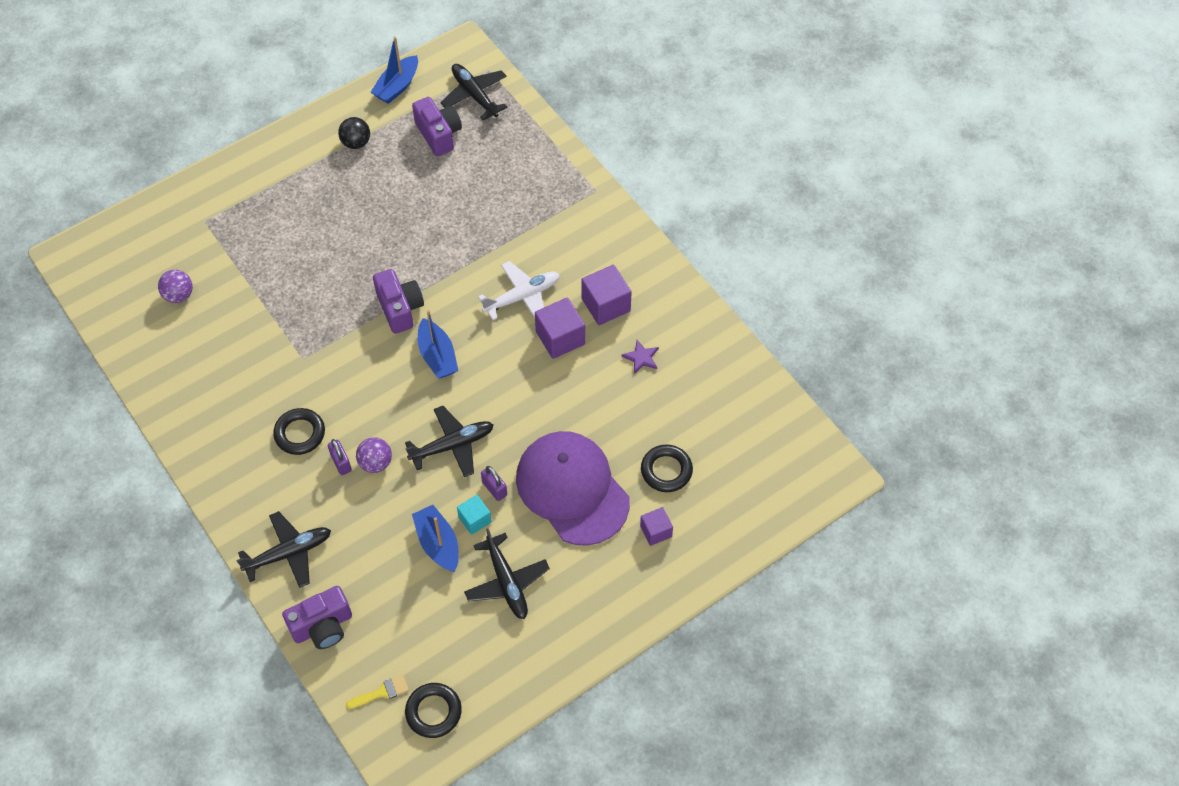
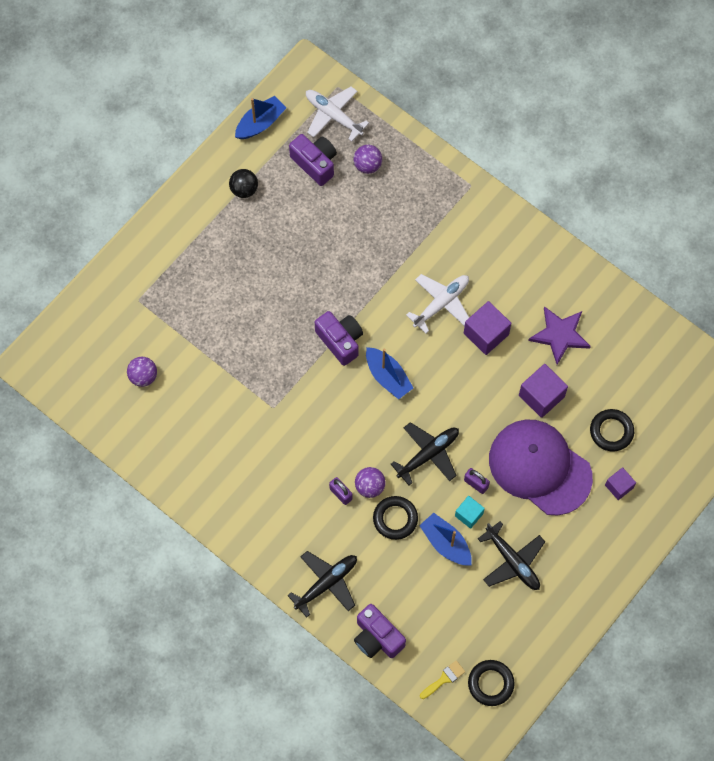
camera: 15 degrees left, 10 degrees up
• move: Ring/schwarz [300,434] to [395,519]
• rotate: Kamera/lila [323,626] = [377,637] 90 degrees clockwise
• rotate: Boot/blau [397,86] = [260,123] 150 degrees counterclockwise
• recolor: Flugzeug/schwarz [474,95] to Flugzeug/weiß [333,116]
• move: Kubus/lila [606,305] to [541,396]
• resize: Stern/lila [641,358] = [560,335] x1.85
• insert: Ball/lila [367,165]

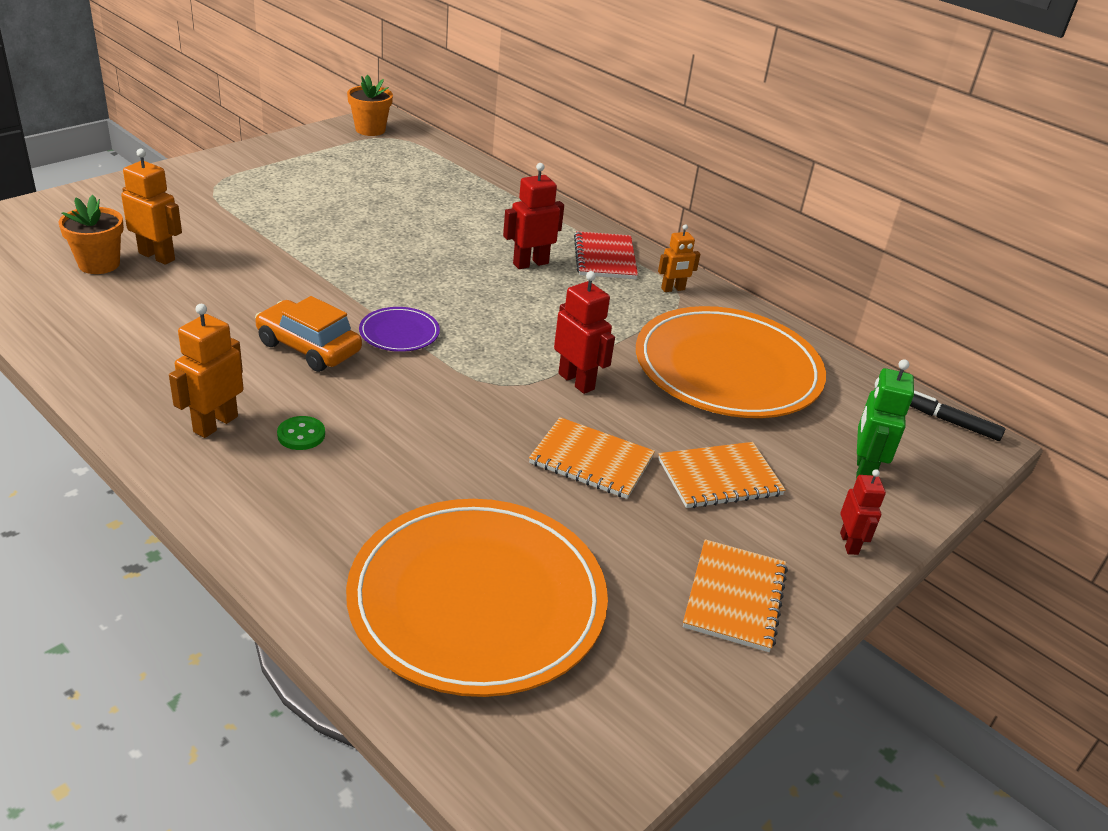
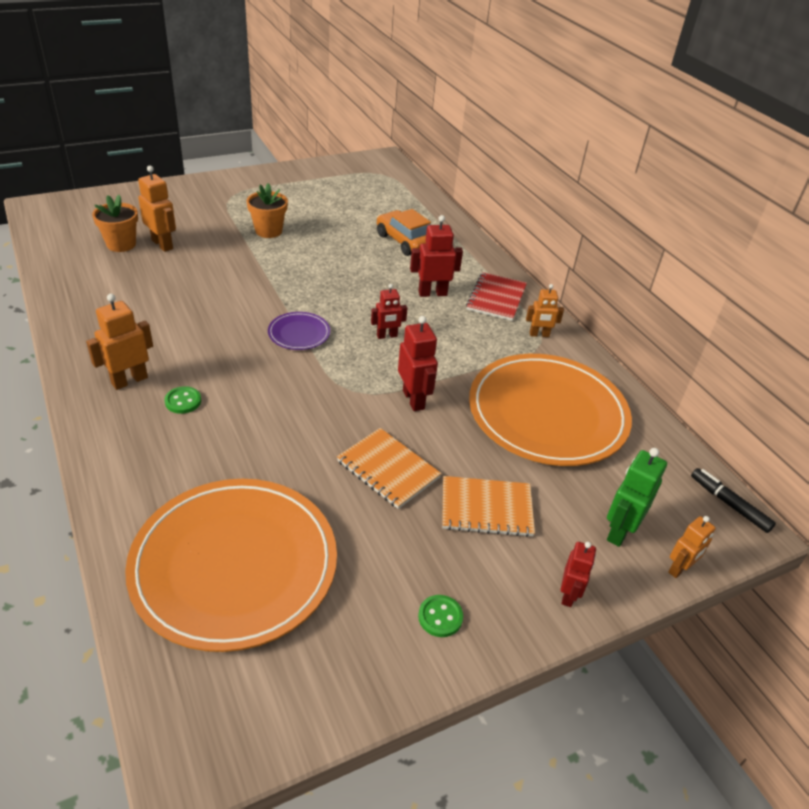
camera: 20 degrees right, 5 degrees up
• move: Auto/orange [308,347] to [405,241]
• move: Blumentopf/orange [370,130] to [268,231]
• replace: Notizbuch/orange [735,597] to Knopf/grün [440,617]
• insert: Roboter/rot [387,336]
• insert: Roboter/orange [679,569]

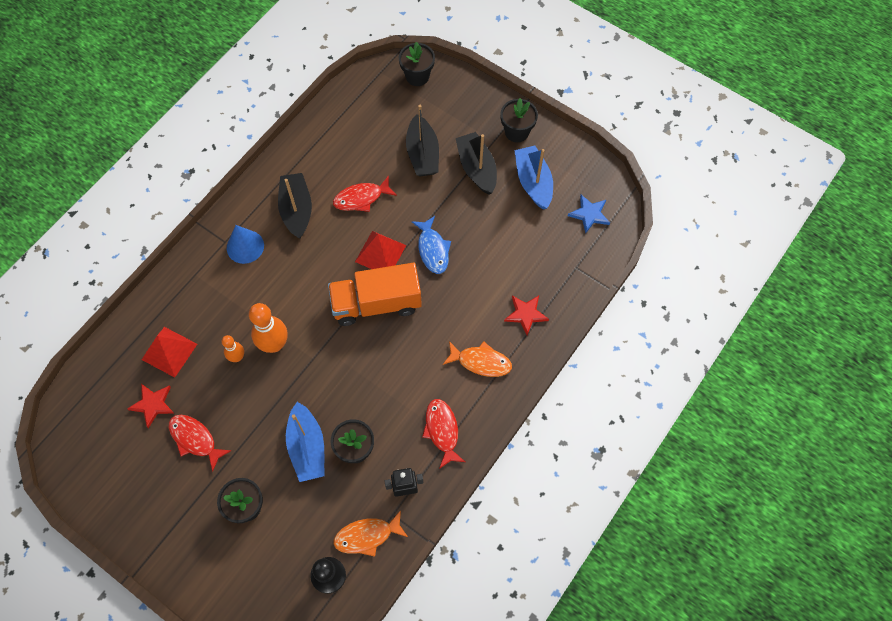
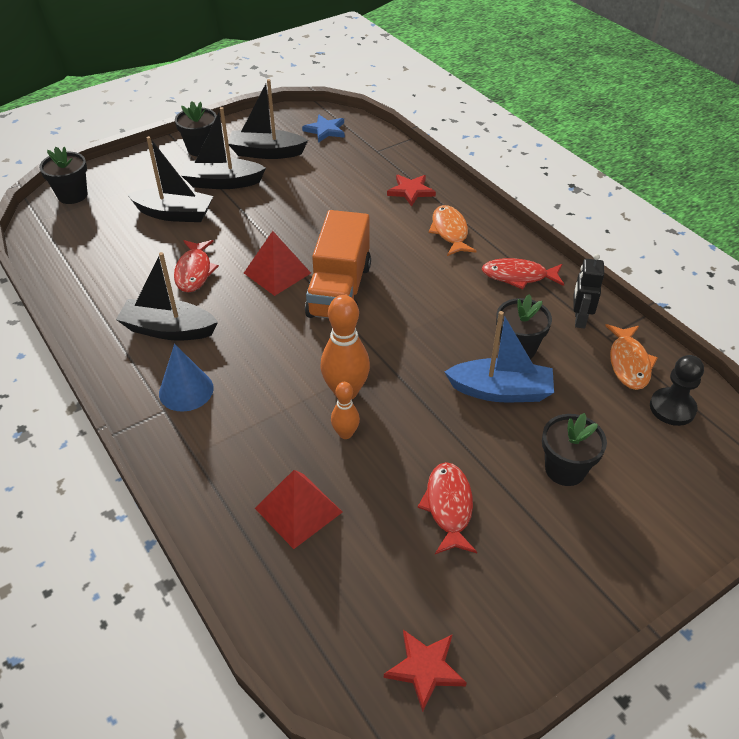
camera: 70 degrees left, 20 degrees down
• move: Stern/rot [153,404] to [425,669]
• rotate: Fisch/rot [195,439] = [449,507] 120 degrees clockwise
• delete: Fisch/blau [432,249]
• rotate: Fisch/orange [481,362] = [450,231] 45 degrees counterclockwise
• recolor: Boot/blau [533,182] to Boot/schwarz [266,152]

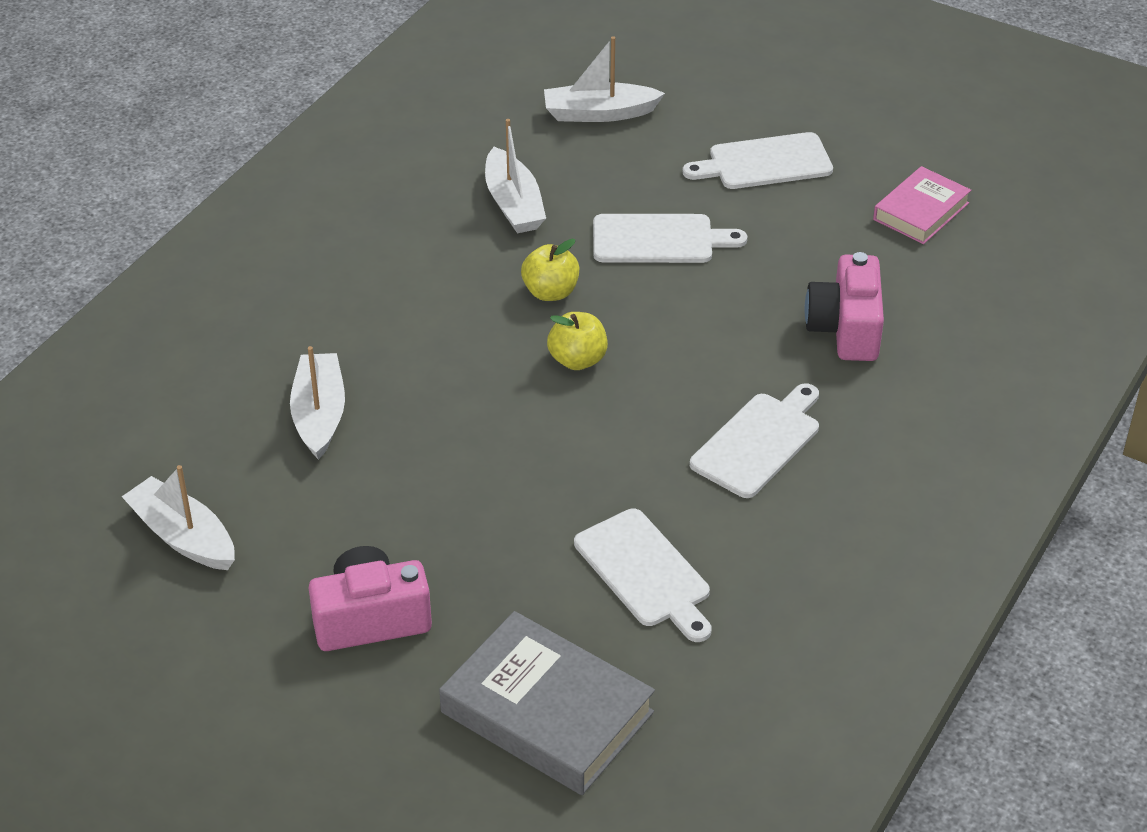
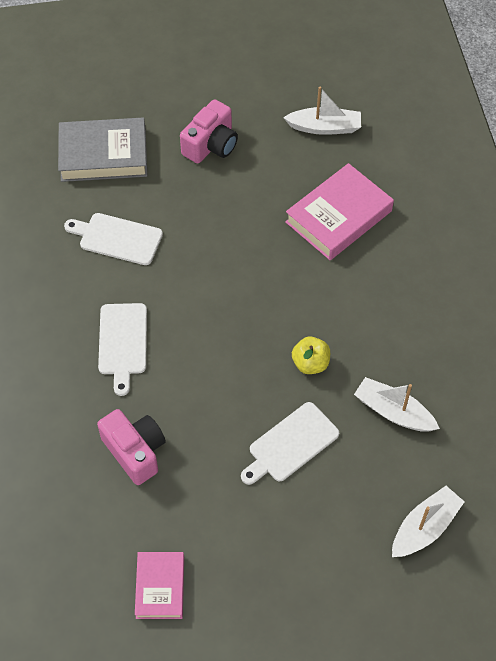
camera: 140 degrees right, 15 degrees up
• replace: Boot/weiß [319,415] to Buch/rosa [338,216]
• delete: Apfel/gelb [577,360]
• delete: Schneidebrett/weiß [764,163]

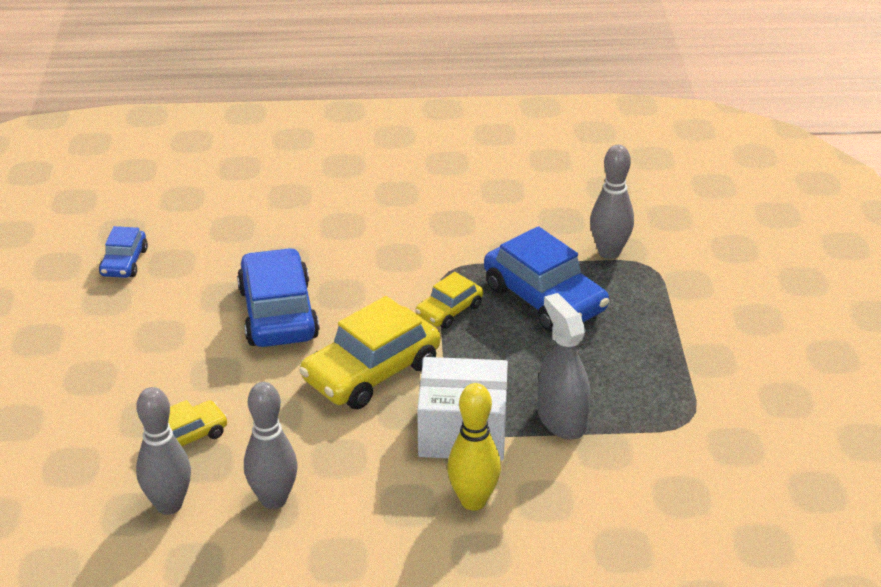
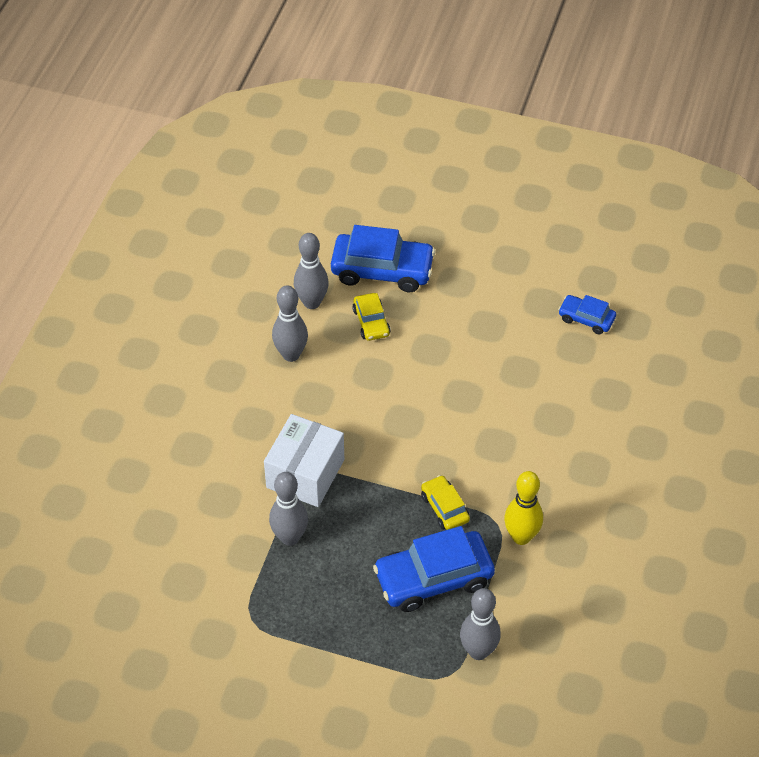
camera: 110 degrees right, 15 degrees up
• move: Auto/blau [278,313] to [382,270]
• delete: Auto/gelb [371,372]
• move: Bowlingkegel/gelb [473,501] to [521,537]
• replace: Sprühflasche/grau [561,420] to Bowlingkegel/grau [290,537]

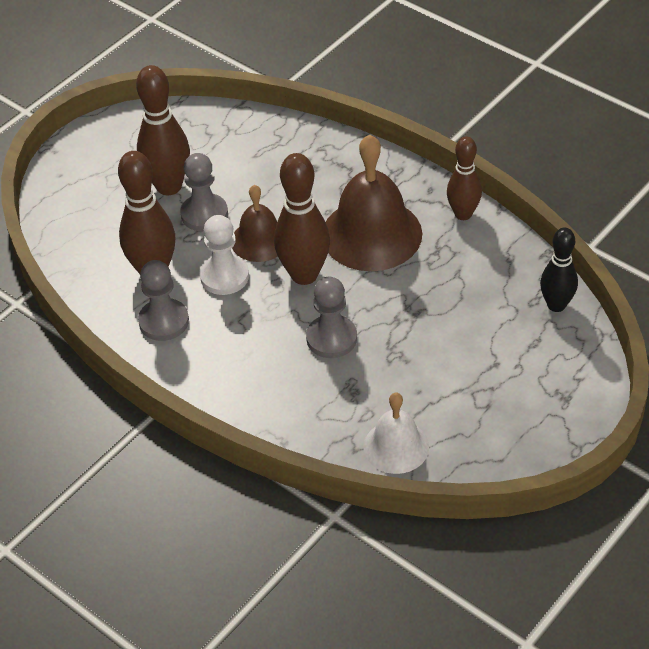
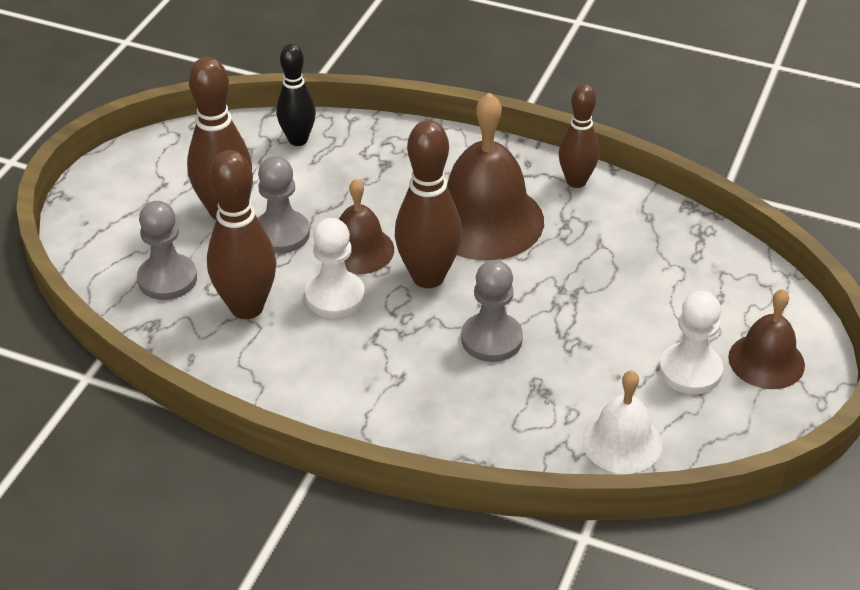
camera: 20 degrees left, 5 degrees down
• move: Bauer/grau [164,321] to [167,279]
• move: Bowlingkegel/schwarz [556,305] to [298,140]
• insert: Bauer/weiß [690,371]
• insert: Glocke/braun [766,361]

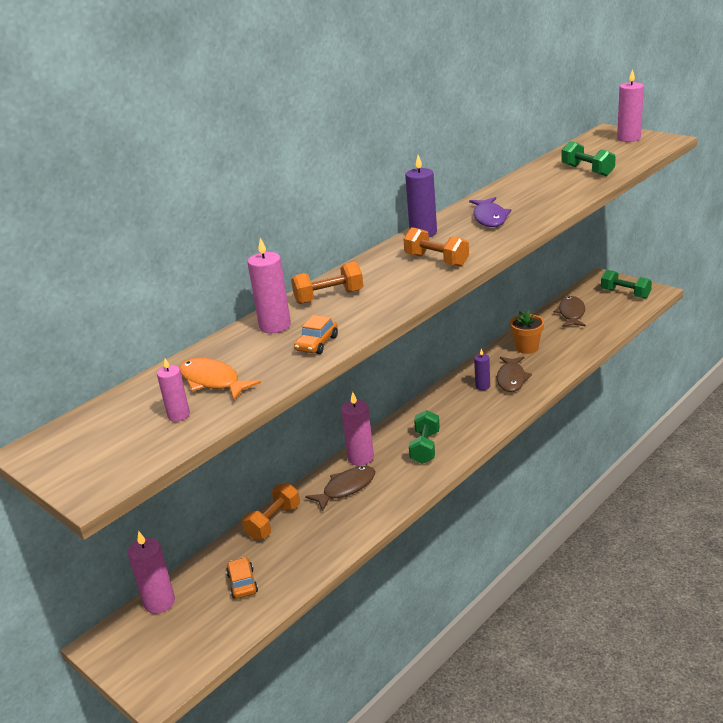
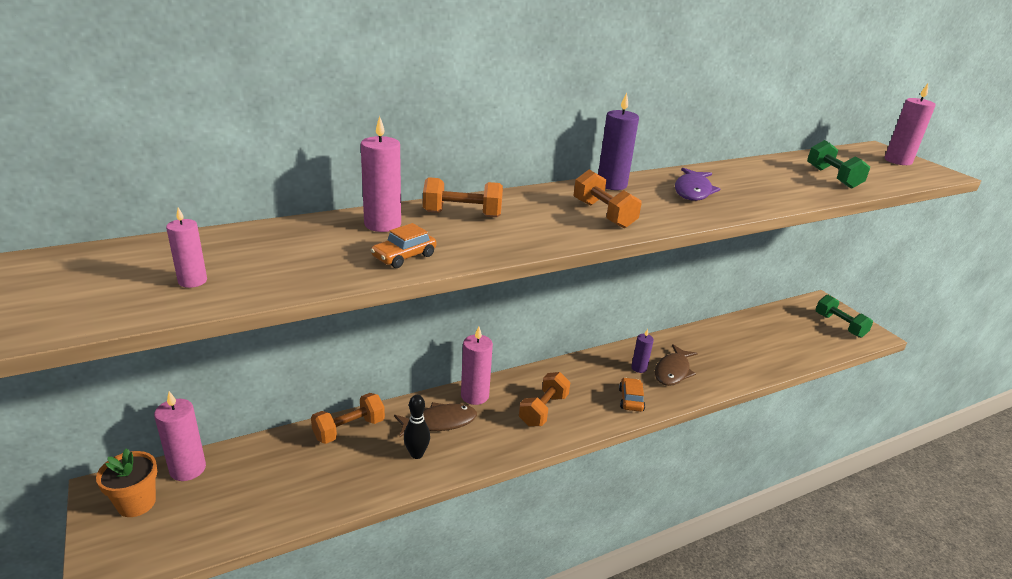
camera: 15 degrees right, 0 degrees up
• delete: Fisch/orange [212,381]
• move: Auto/orange [242,583] to [630,400]
• recolor: Hantel/grün [425,447] to Hantel/orange [543,410]
• move: Blumentopf/orange [527,348] to [136,503]
• delete: Fisch/braun [571,313]
• insert: Bowlingkegel/schwarz [417,454]

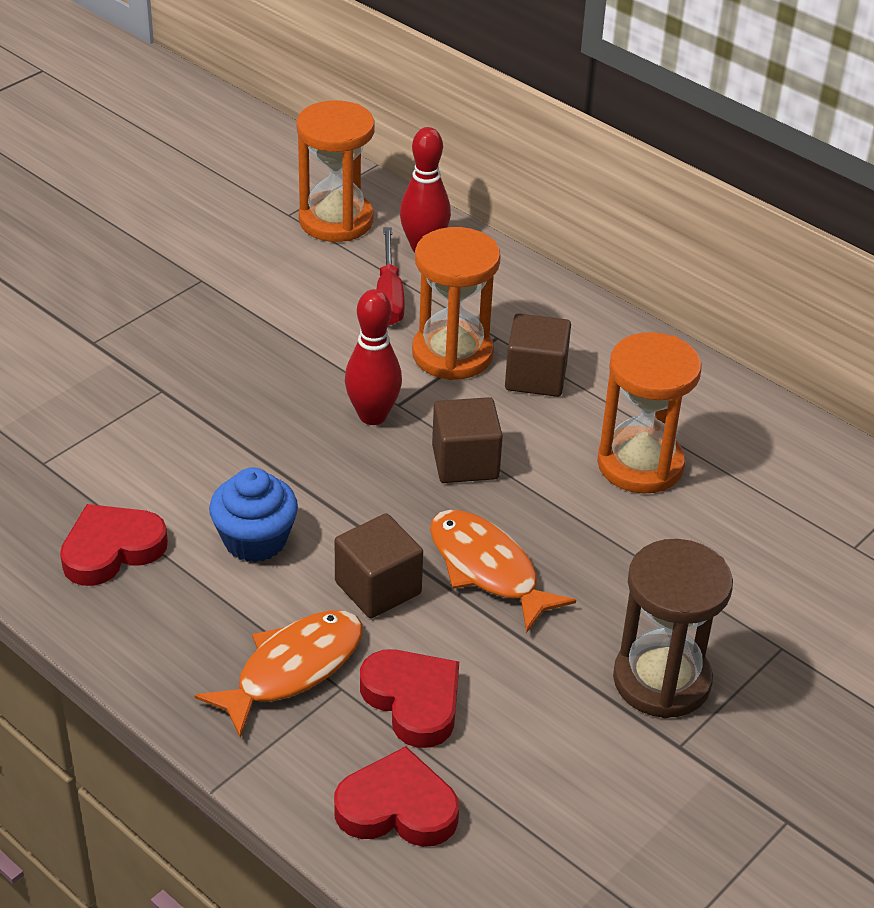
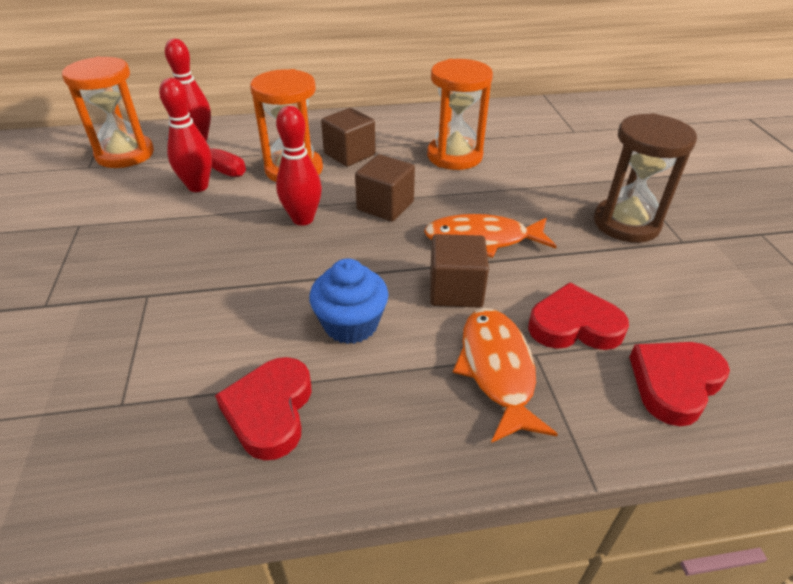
camera: 50 degrees left, 0 degrees up
• insert: Bowlingkegel/rot [198,186]

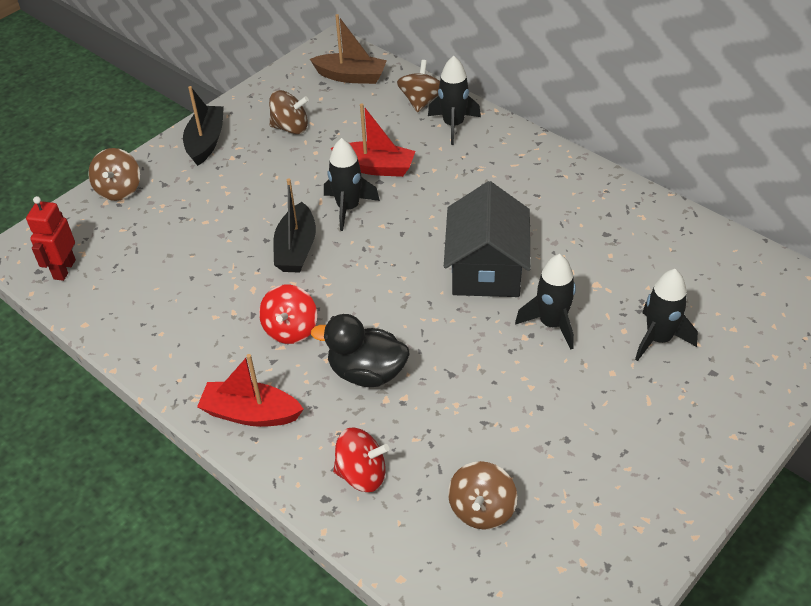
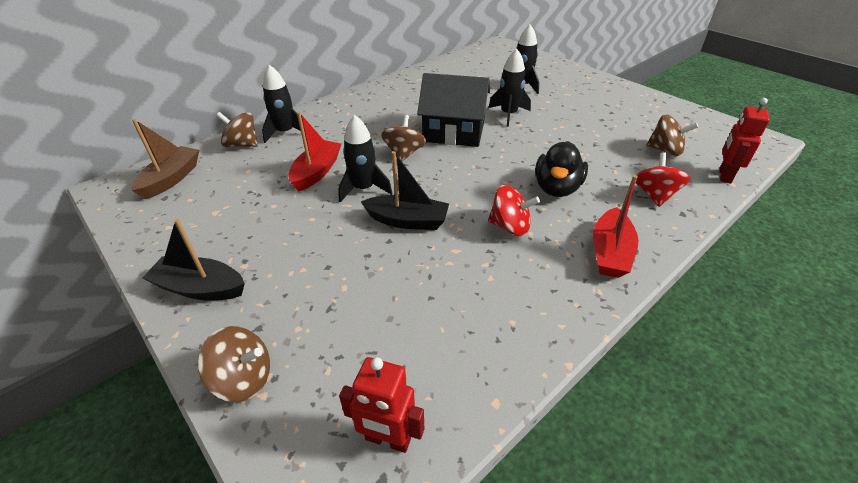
camera: 85 degrees left, 5 degrees down
• move: Kreisel/braun [290,127] to [404,153]
• insert: Roboter/rot [724,175]

